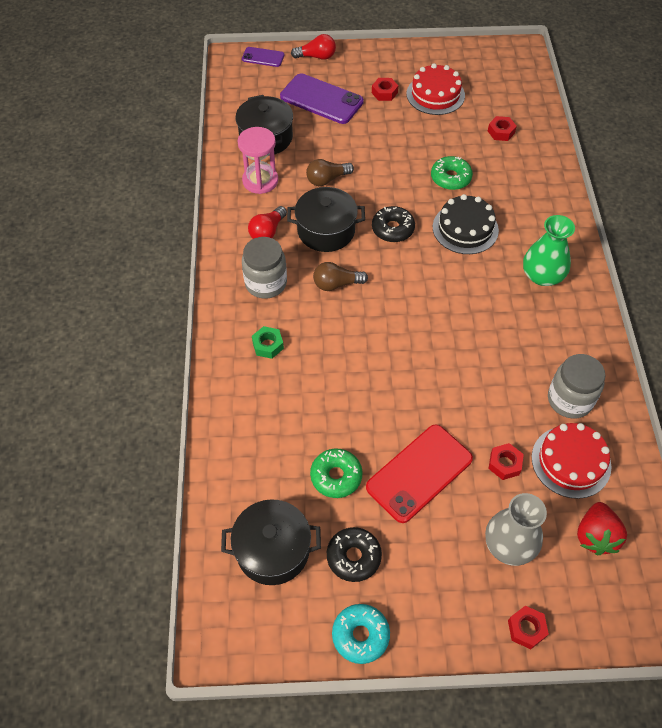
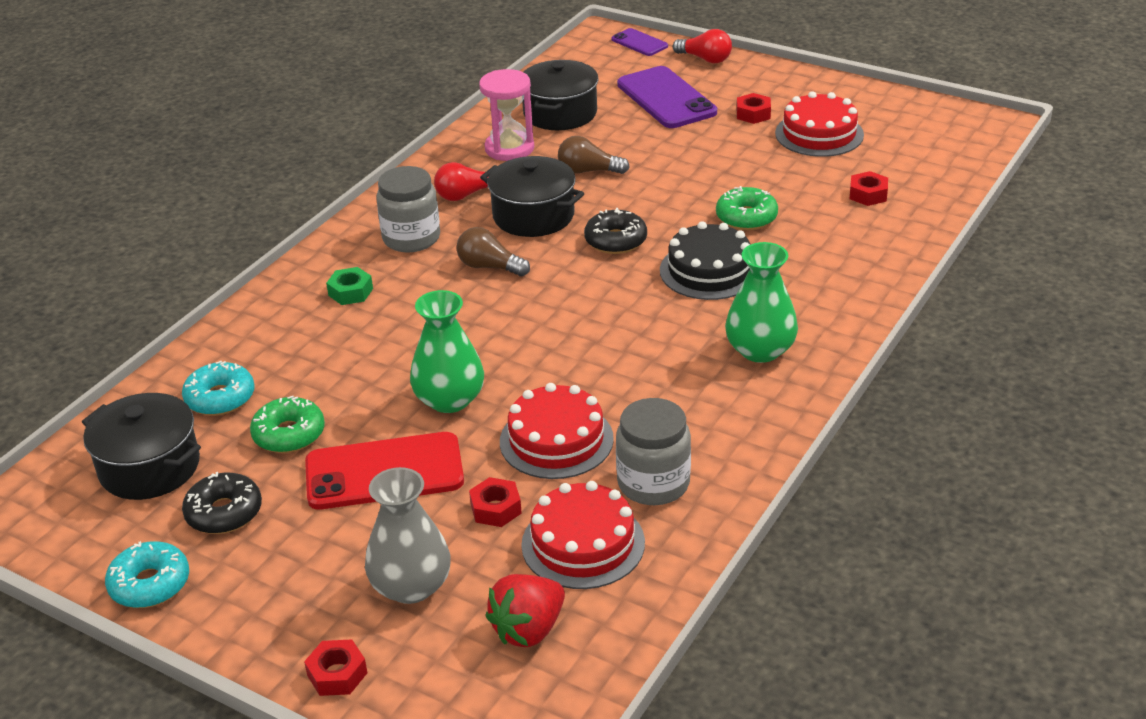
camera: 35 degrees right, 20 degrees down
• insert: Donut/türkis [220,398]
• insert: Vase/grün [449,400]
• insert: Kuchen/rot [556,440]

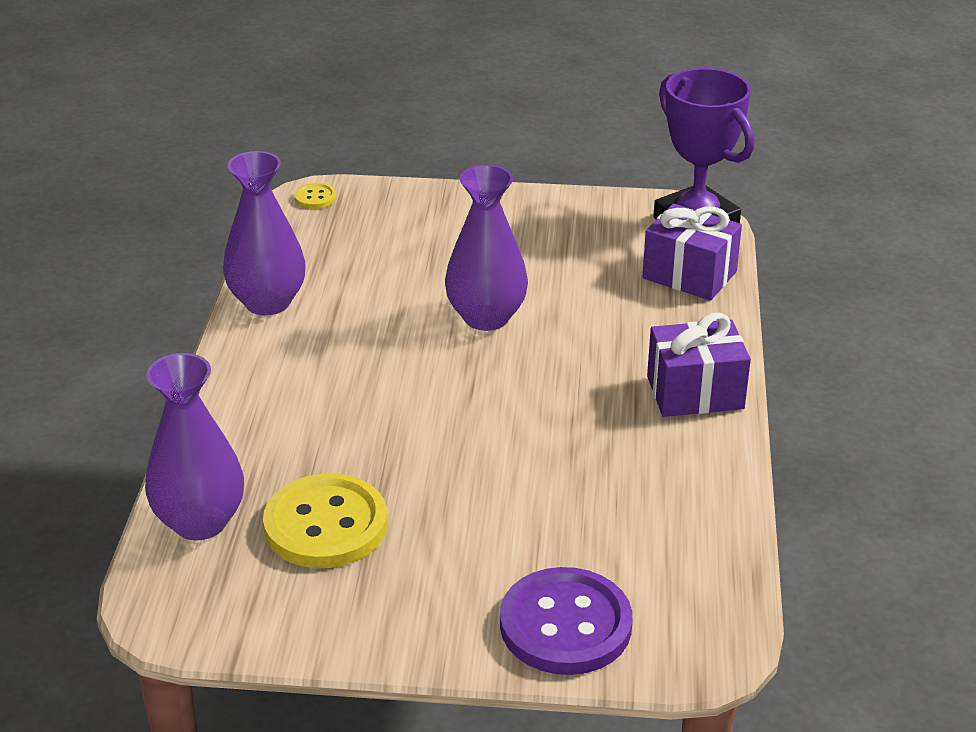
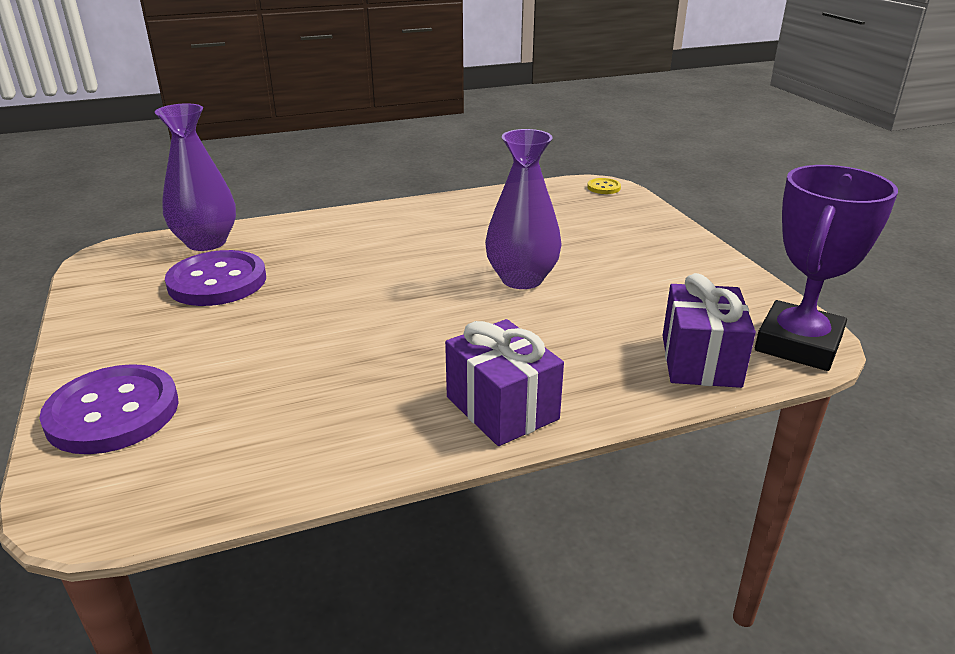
camera: 65 degrees right, 5 degrees down
• delete: Vase/lila [267,302]
• recolor: Knopf/gelb [326,525] to Knopf/lila [217,281]

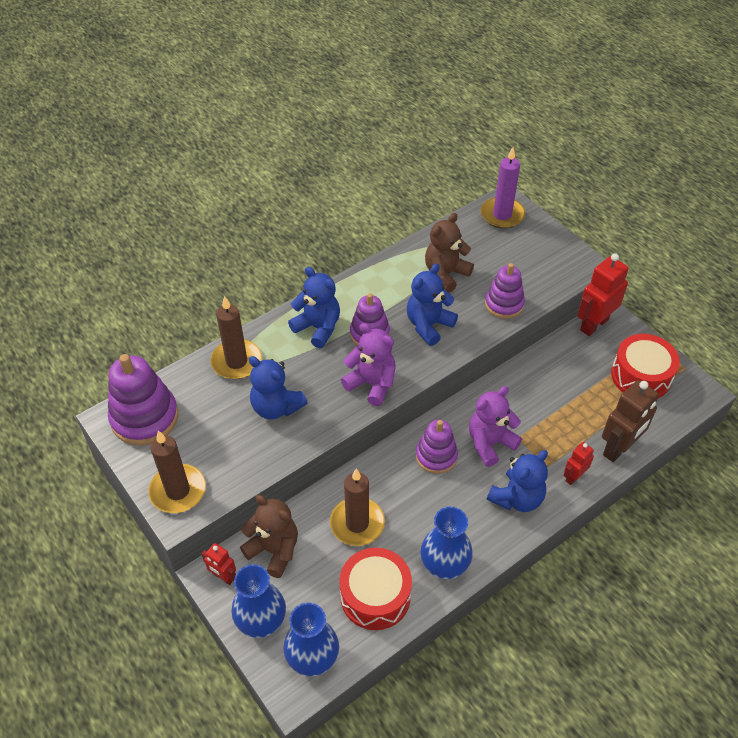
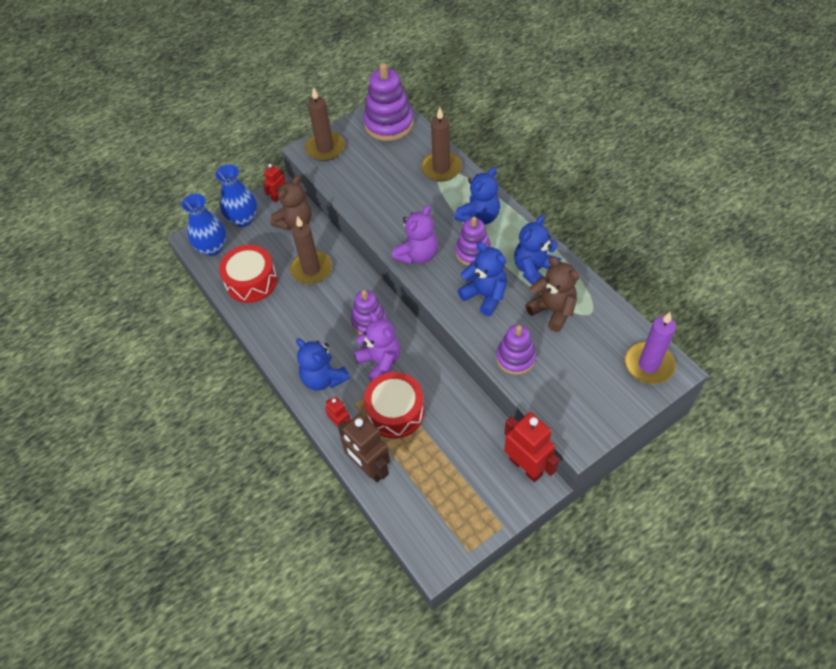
camera: 95 degrees right, 5 degrees up
• move: Teddybär/blau [276,407] to [534,270]
• delete: Vase/blau [444,565]
• move: Trommel/rot [641,376] to [395,412]

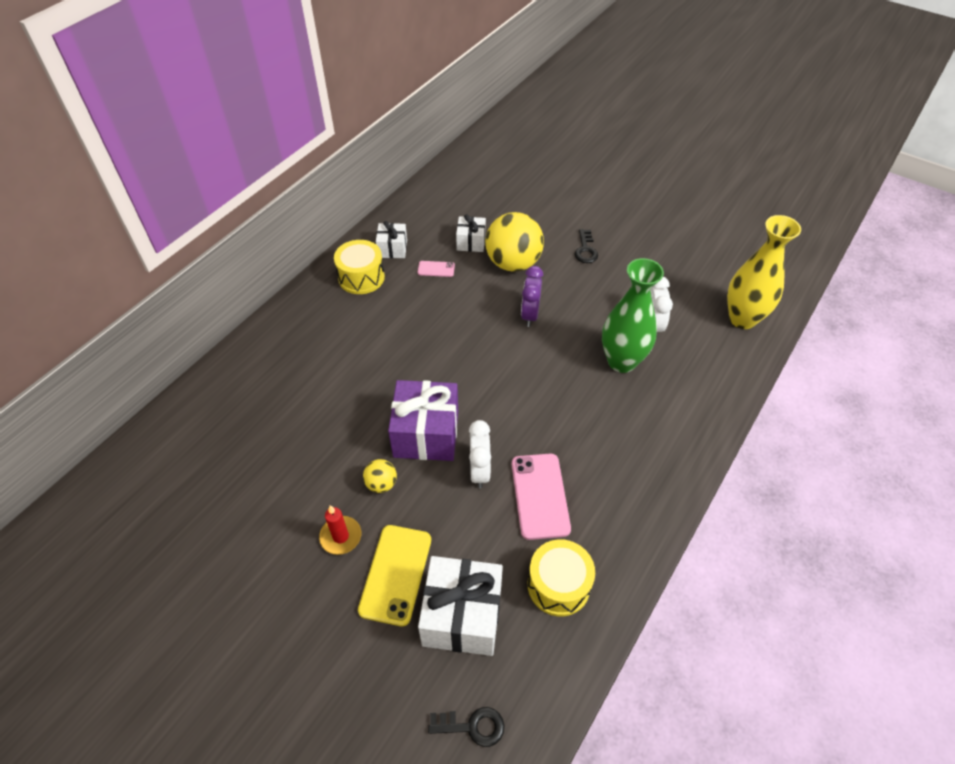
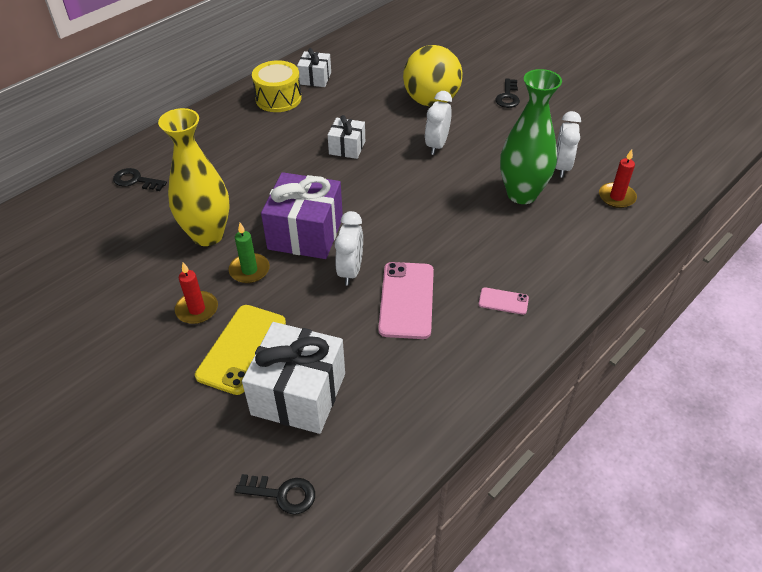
camera: 10 degrees right, 5 degrees down
• replace: Ball/gelb [381,484] to Kerze/grün [249,270]
• move: Handy/rosa [436,269] to [503,301]
• move: Geschenk/weiß [471,242] to [347,147]
• recolor: Wecker/lila [530,315] to Wecker/weiß [437,145]
• delete: Trommel/gelb [558,585]
• move: Vase/gelb [742,319] to [208,235]
• insert: Schlüssel/schwarz [136,180]
• insert: Kerze/rot [616,197]

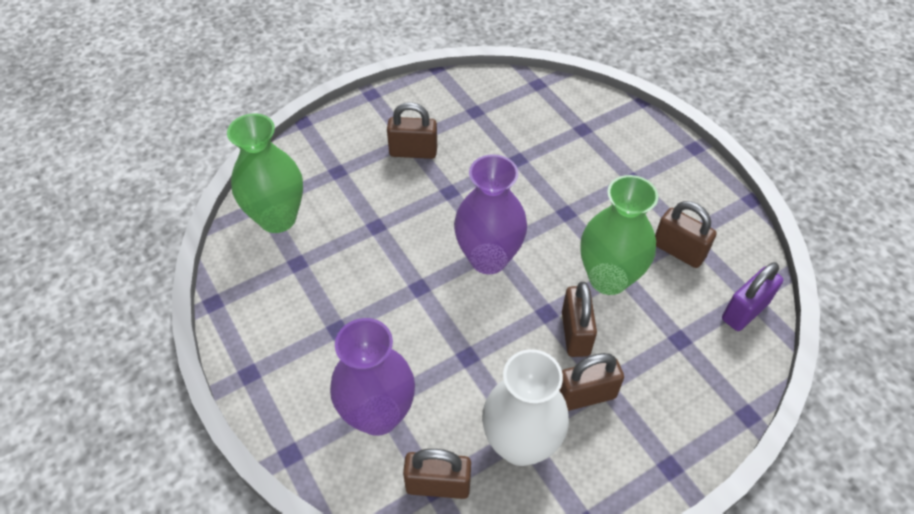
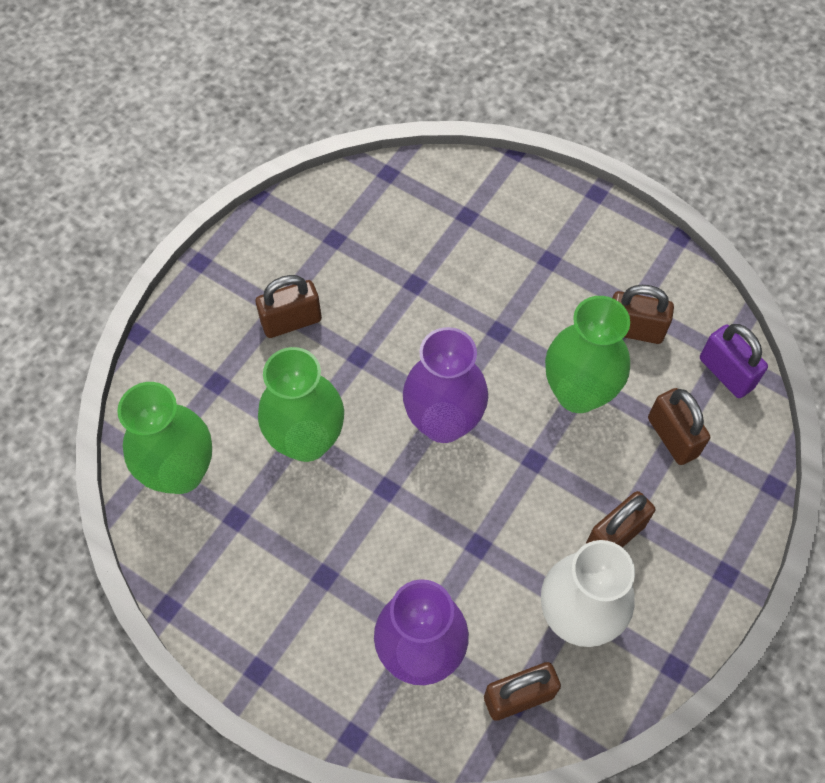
camera: 25 degrees left, 10 degrees up
• move: Vorhängeschloss/braun [575,333] to [672,437]
• rotate: Vorhängeschloss/lila [744,311] = [726,373] 60 degrees counterclockwise
• insert: Vase/grün [307,440]

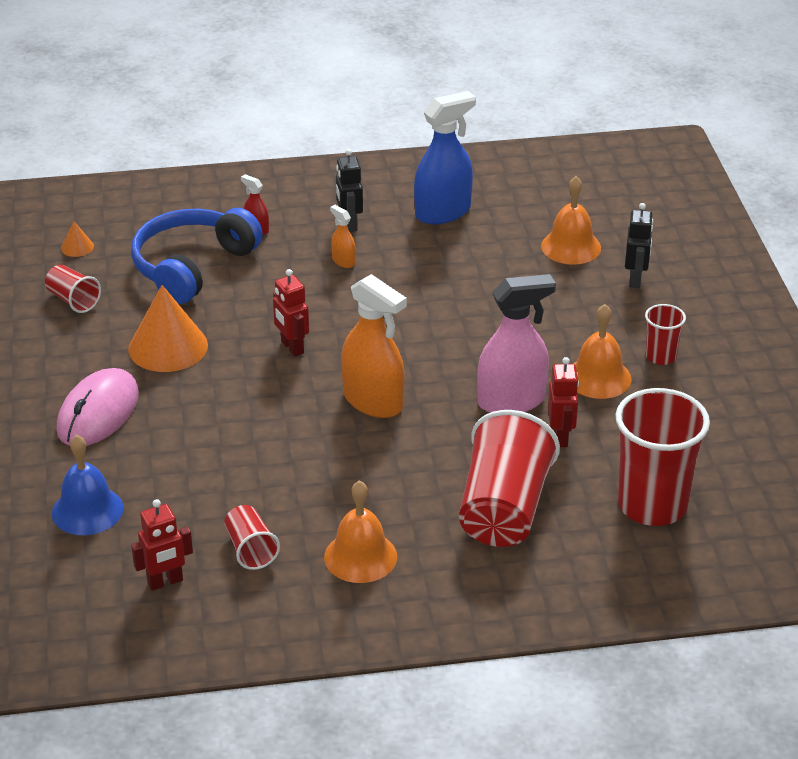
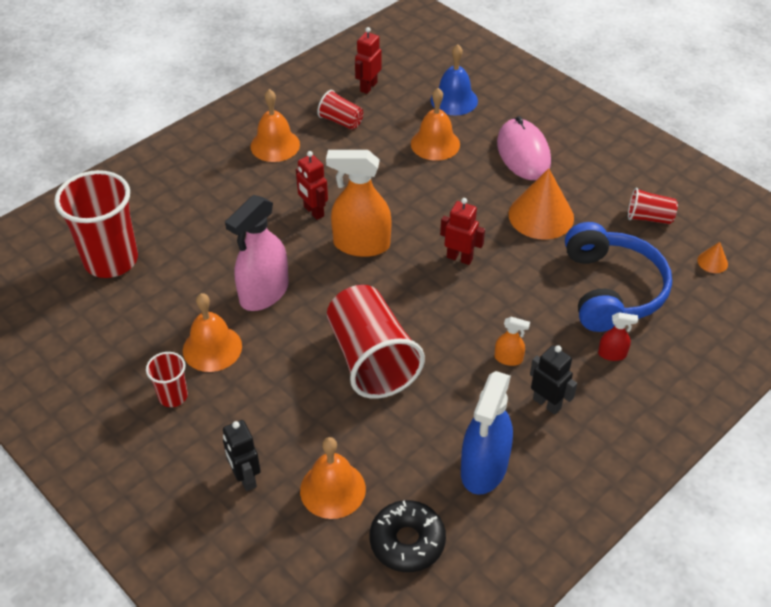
camera: 145 degrees right, 10 degrees up
• move: Becher/rot [504,509] to [371,359]
• move: Roboter/rot [561,437] to [313,212]
• insert: Donut/schwarz [407,541]
• insert: Glocke/orange [435,144]

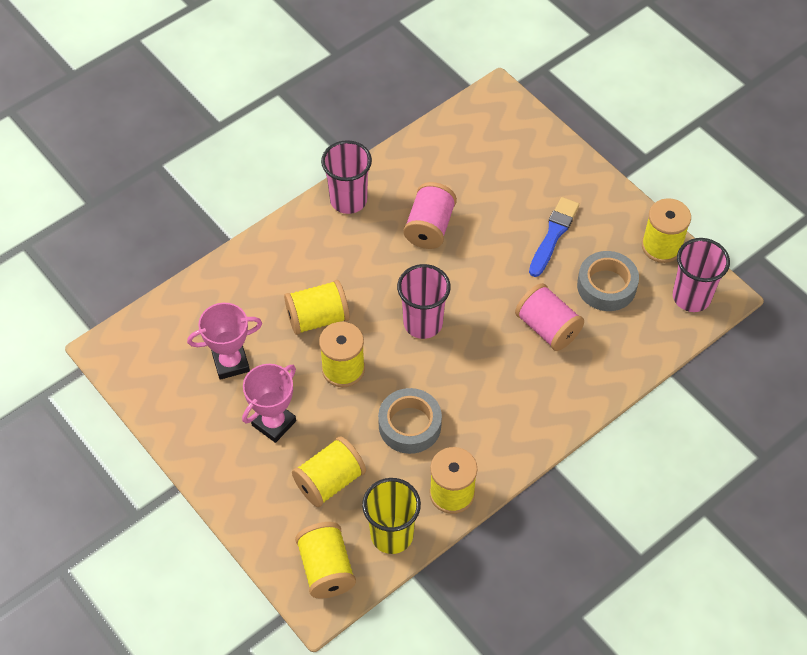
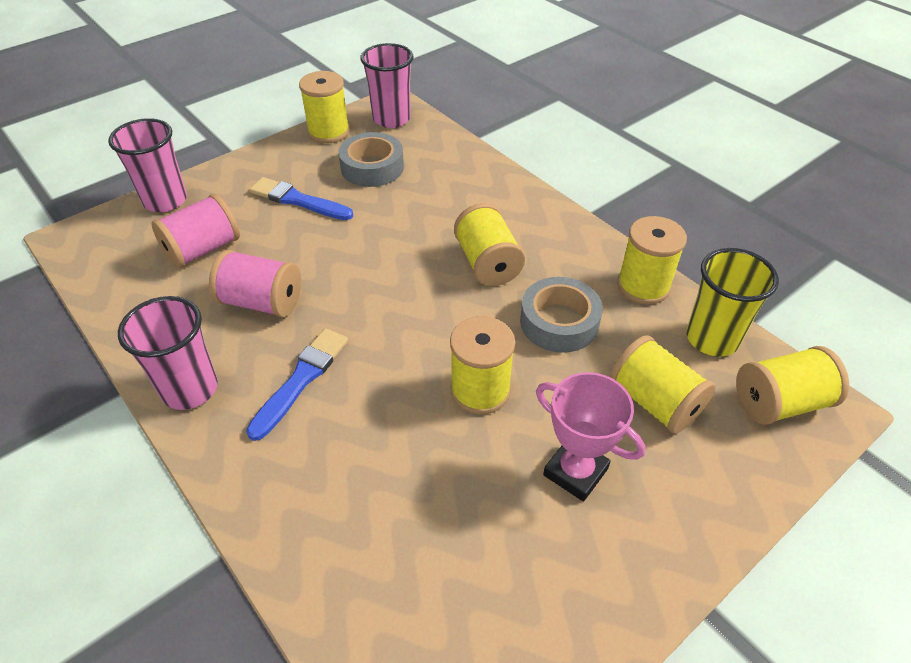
camera: 90 degrees left, 10 degrees down
• delete: Pokal/rosa [231,363]
• move: Garnrolle/gelb [317,318] to [487,263]
• move: Becher/rosa [423,323] to [165,200]
• move: Garnrolle/rosa [547,328] to [203,249]
• insert: Pinsel/blau [301,380]

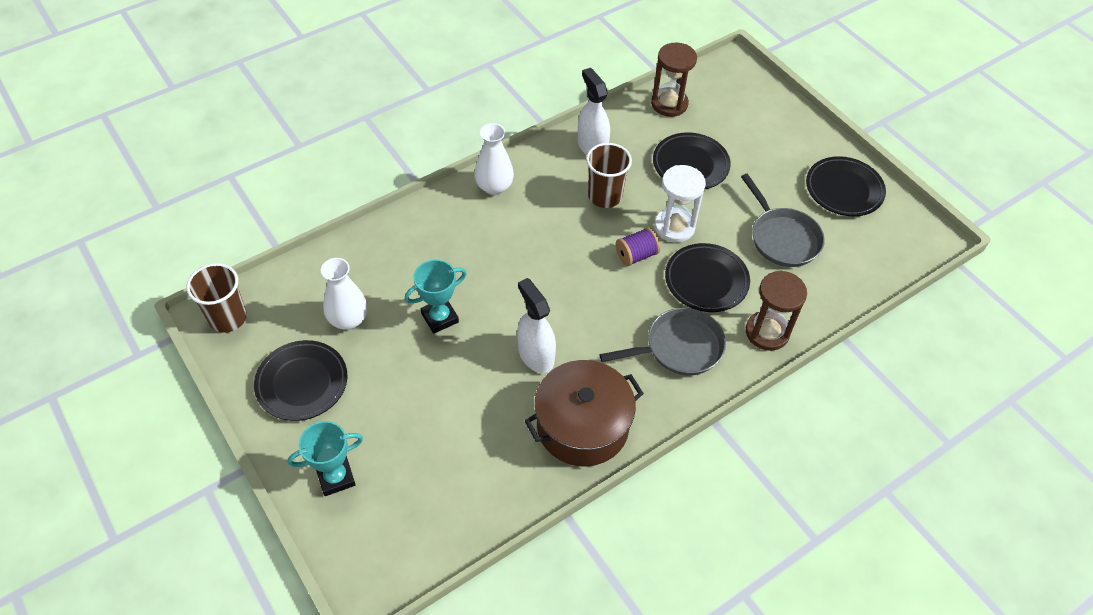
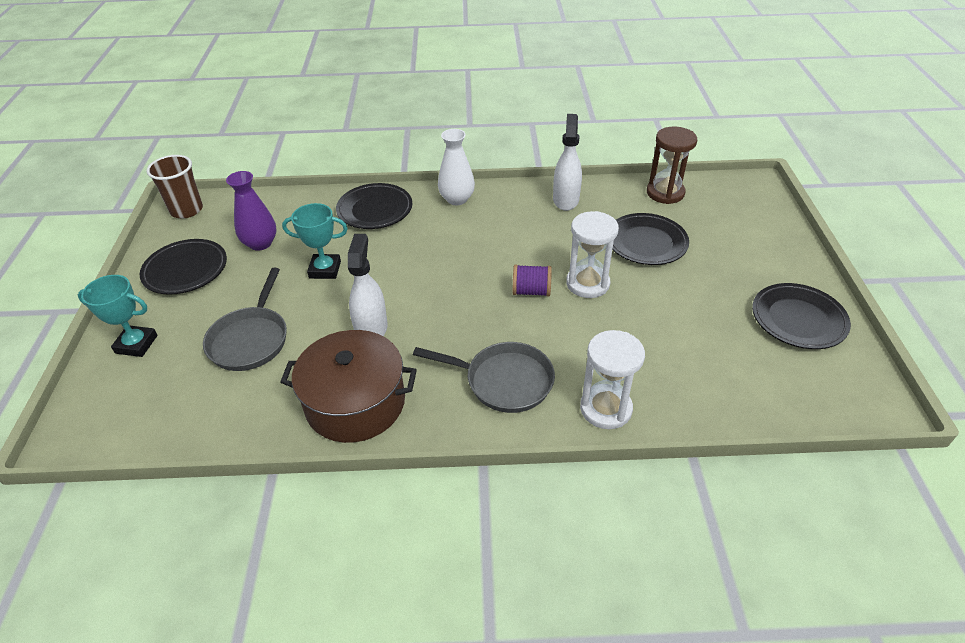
camera: 35 degrees right, 10 degrees down
• recolor: Vase/weiß [348,319] to Vase/lila [260,243]
• delete: Becher/braun [605,196]
• move: Teller/schwarz [706,281] to [375,210]
• move: Pfanne/grau [782,238] to [251,339]
• recolor: Sanduhr/braun [767,332] to Sanduhr/weiß [605,408]

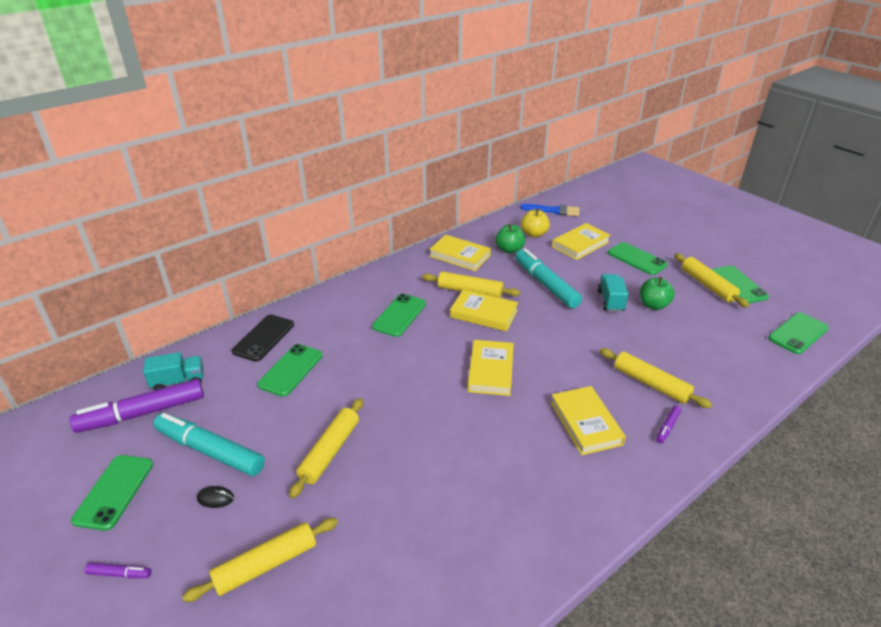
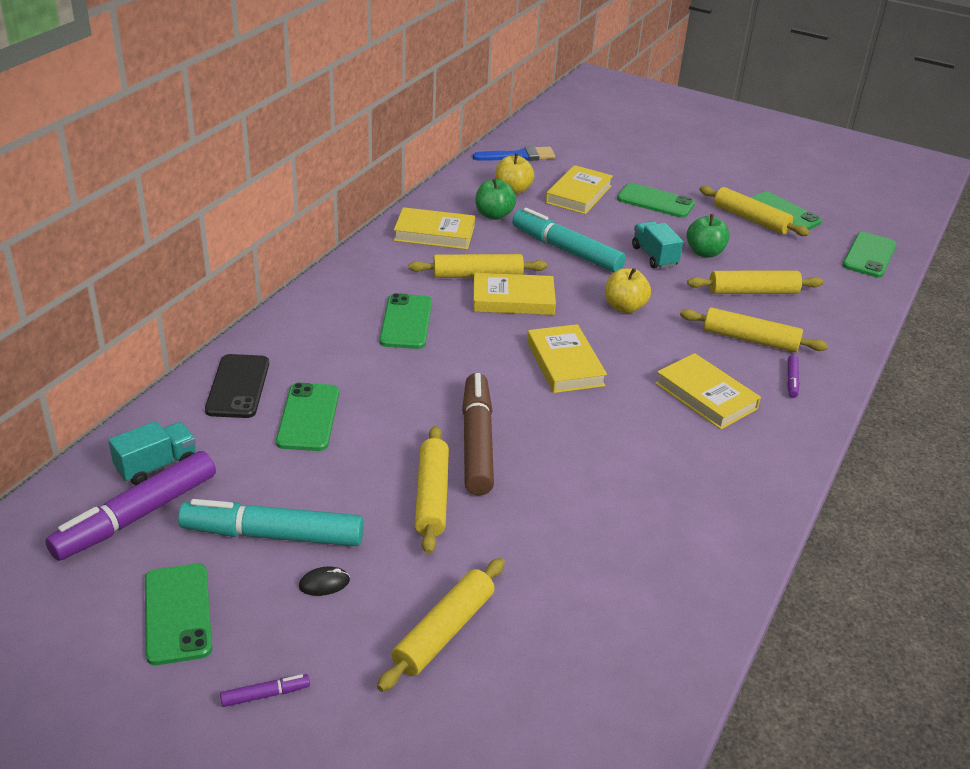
camera: 25 degrees left, 0 degrees up
• insert: Filzstift/braun [477,442]
• insert: Apfel/gelb [624,307]
• insert: Nudelholz/gelb [753,291]

